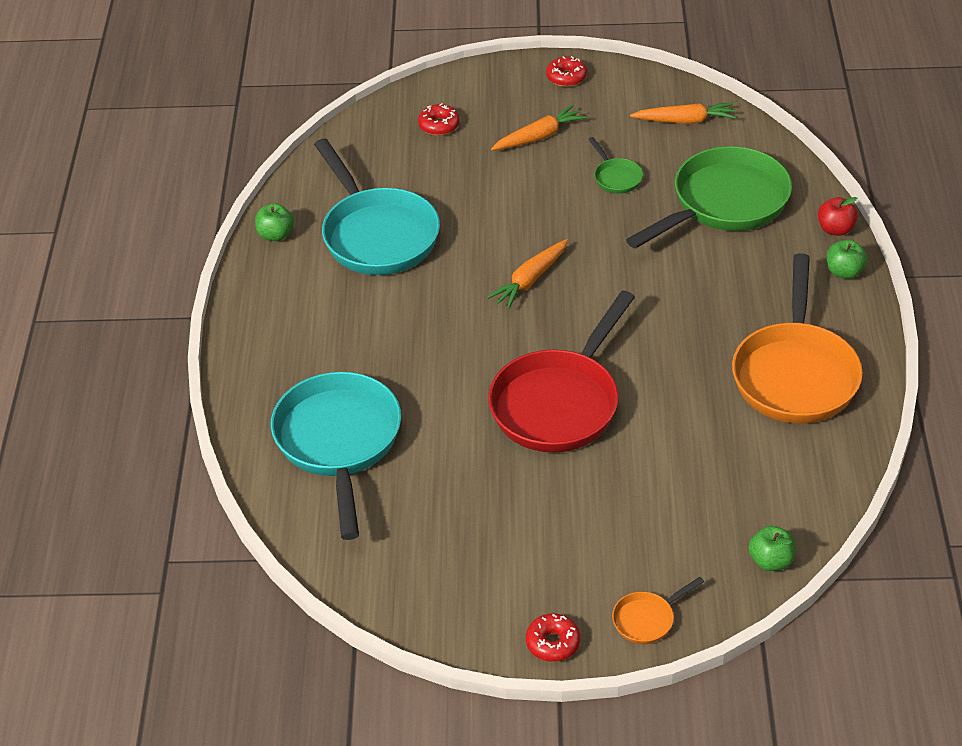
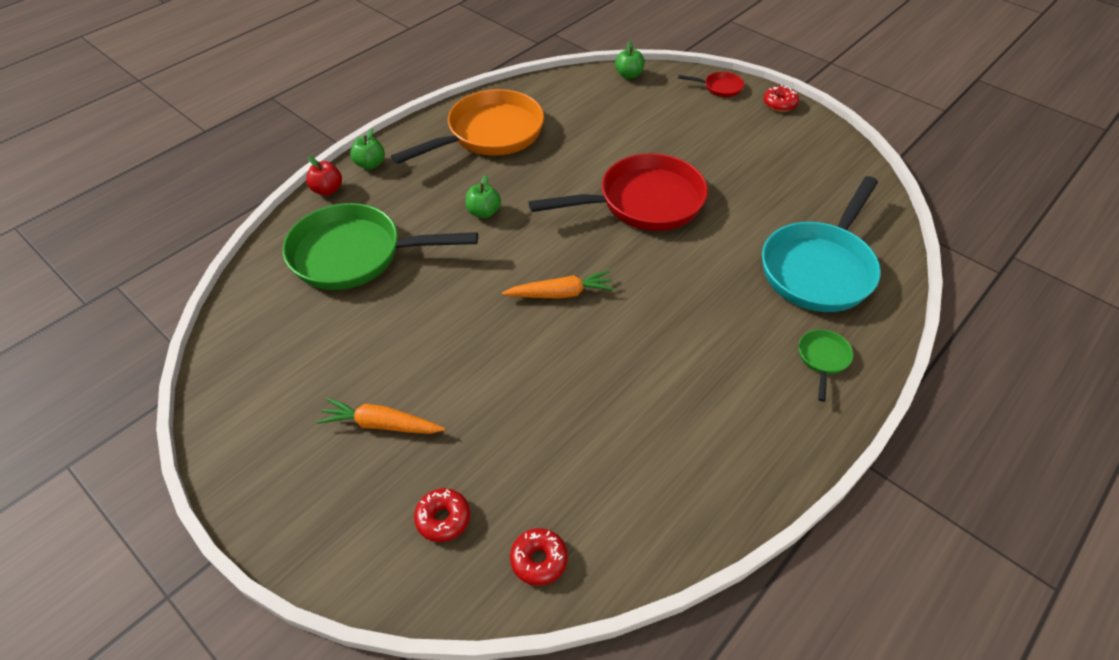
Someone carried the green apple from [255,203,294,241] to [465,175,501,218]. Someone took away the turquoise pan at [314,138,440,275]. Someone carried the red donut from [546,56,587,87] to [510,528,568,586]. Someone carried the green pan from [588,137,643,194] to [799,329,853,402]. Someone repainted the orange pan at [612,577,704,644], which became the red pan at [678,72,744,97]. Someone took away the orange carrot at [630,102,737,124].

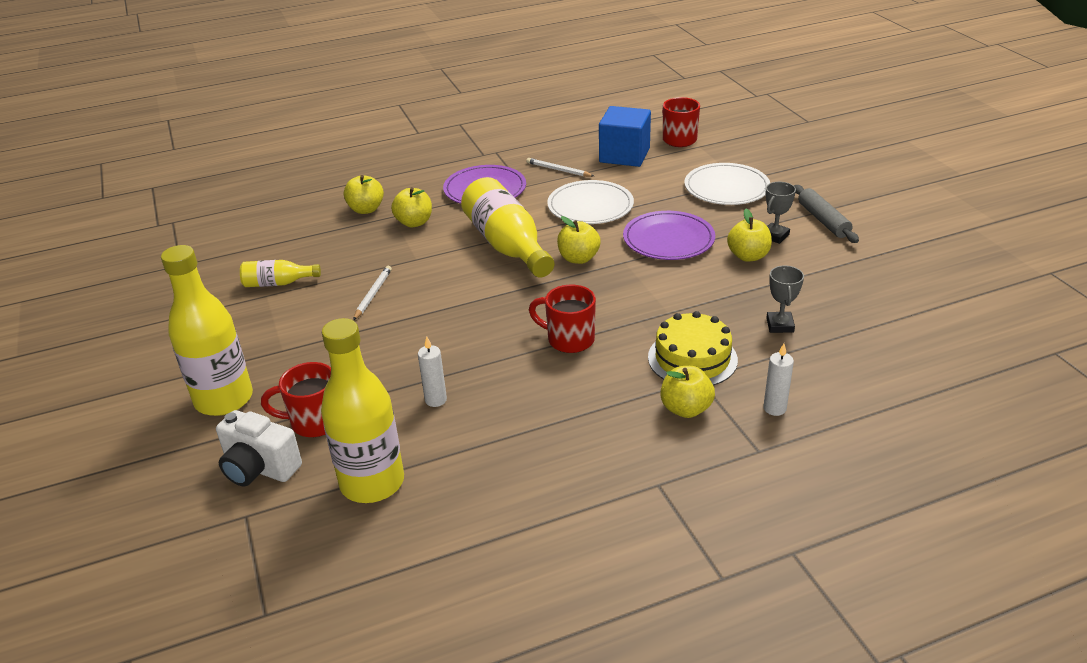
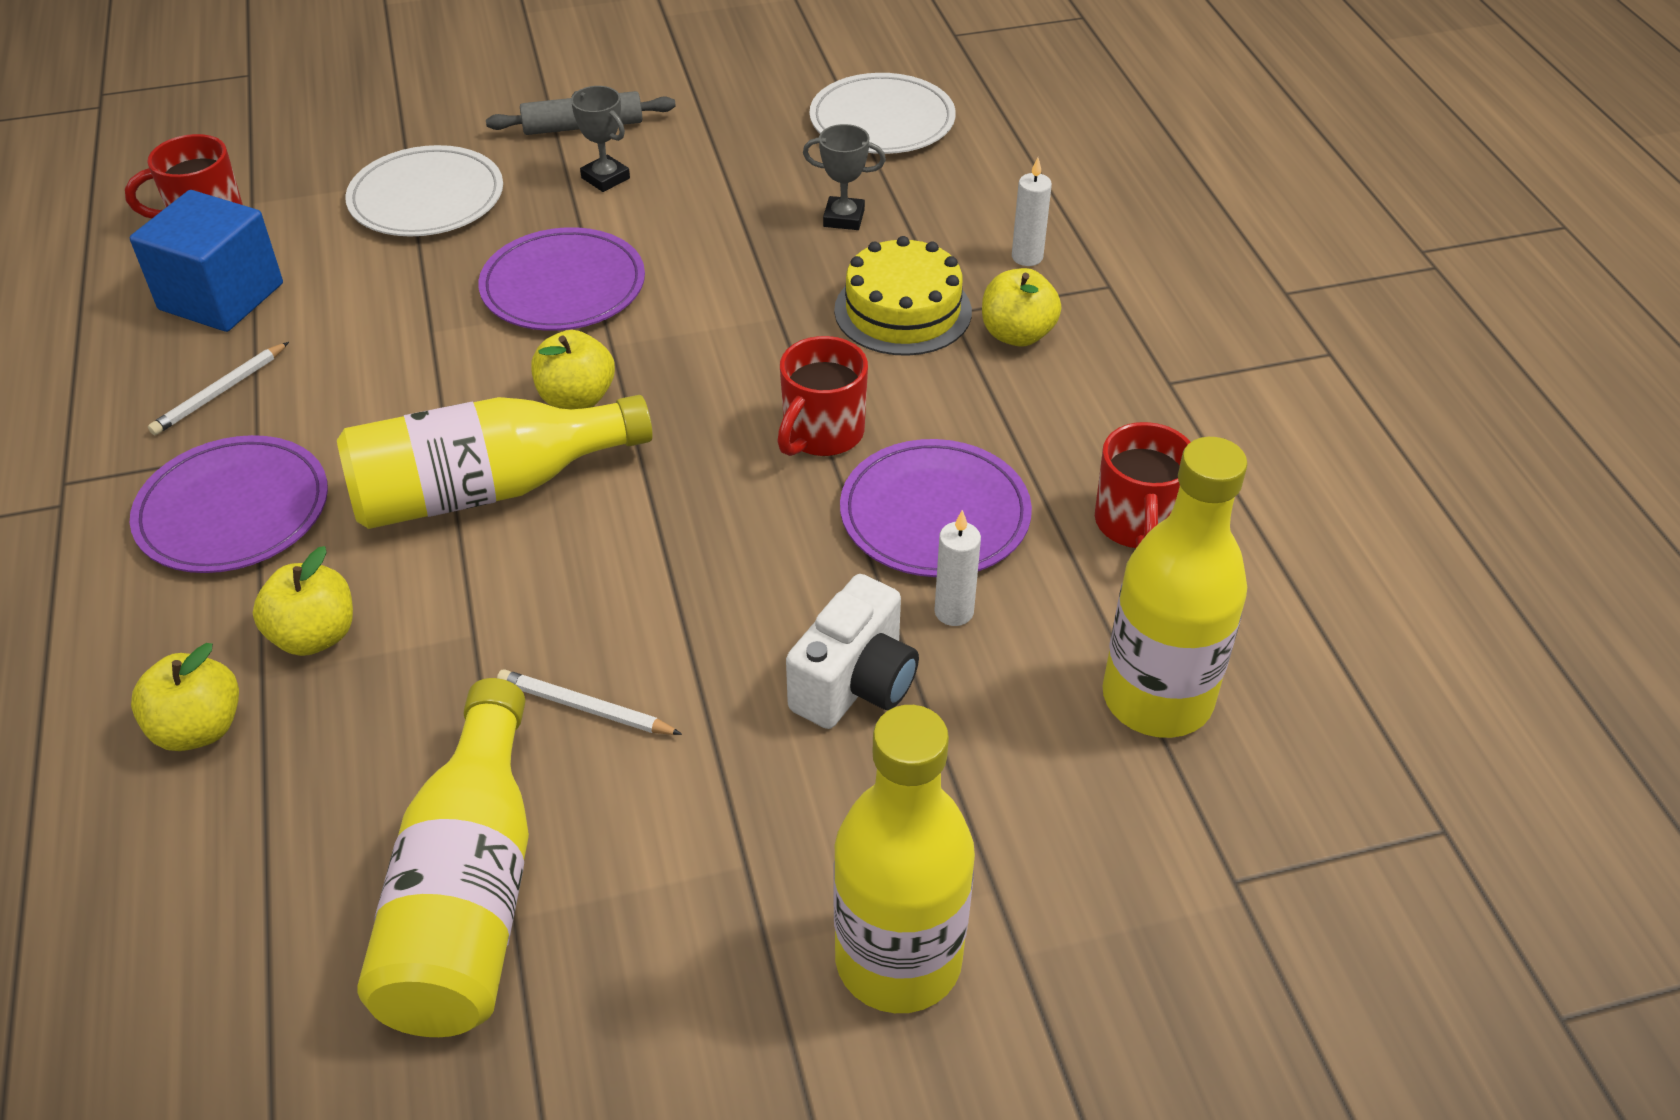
Someone carried the white camera from [216,410,302,486] to [786,574,919,729]. Someone scaled the yellow bottle at [240,260,321,287] by 1.97. Someone carried the red mug from [261,362,331,437] to [1095,422,1190,548]. Someone carried the white plate from [547,180,634,224] to [809,73,956,154]. Someone took away the yellow apple at [727,209,772,262]. Someone put down the purple plate at [840,439,1032,577].

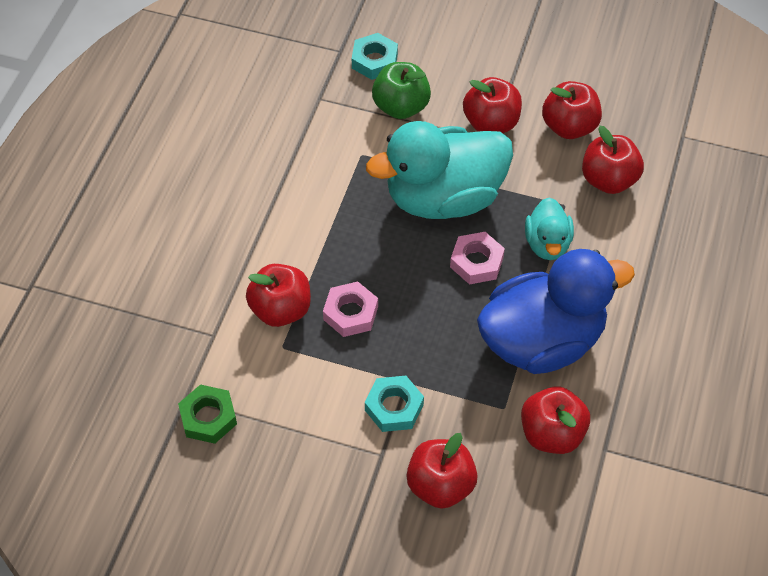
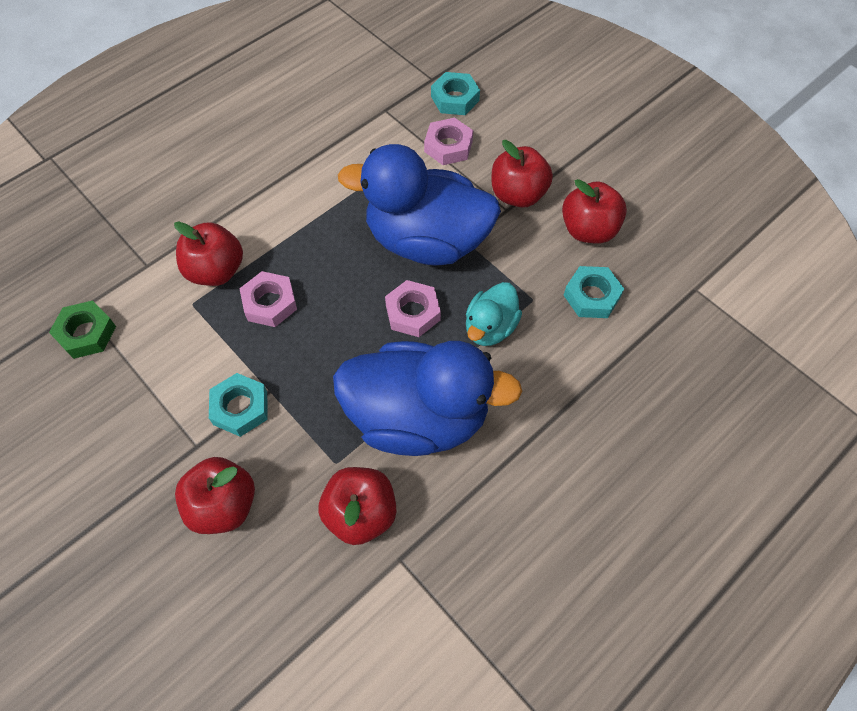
Someone repainted the turquoise duck at [366,121,513,219], which became the blue duck at [338,144,501,265]. Someone swapped the green apple at [372,62,431,119] for the pink nut at [424,118,473,165]. Someone swapped the red apple at [582,126,644,194] for the turquoise nut at [564,266,624,318].

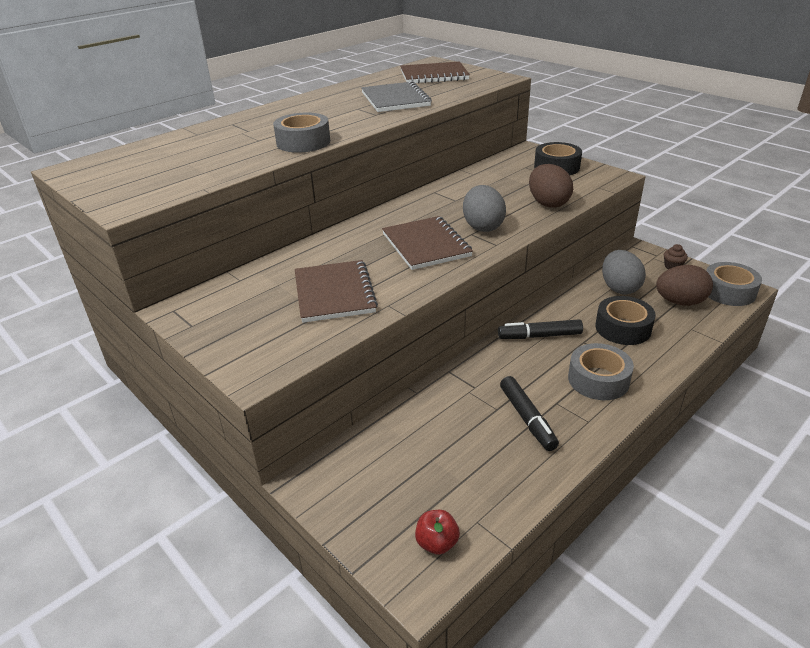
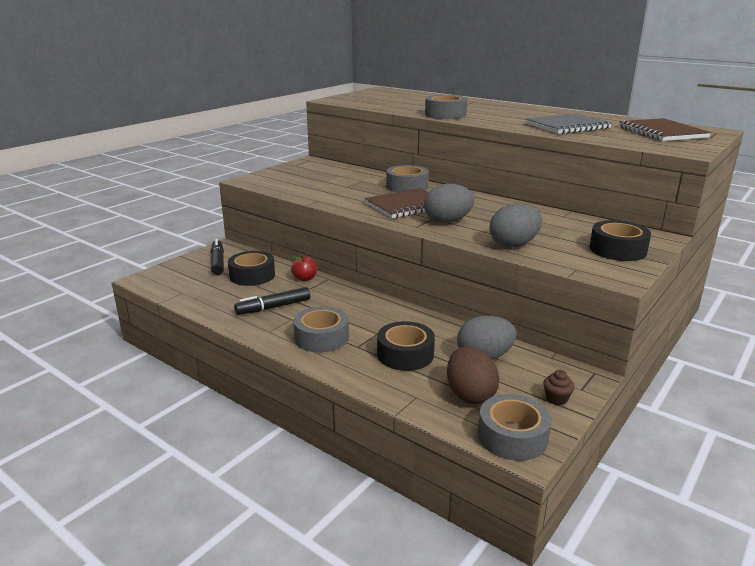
Someone took away the brown notebook at [295,260,378,323]. Someone carried the red apple from [415,510,460,555] to [291,255,317,281]. Someone carried the black marker from [498,319,583,339] to [211,239,224,275]. Someone repainted the brown egg at [529,164,573,208], which became the grey egg at [489,204,542,248]. Someone put down the black tape at [228,251,275,286]. Someone put down the grey tape at [386,165,429,192].

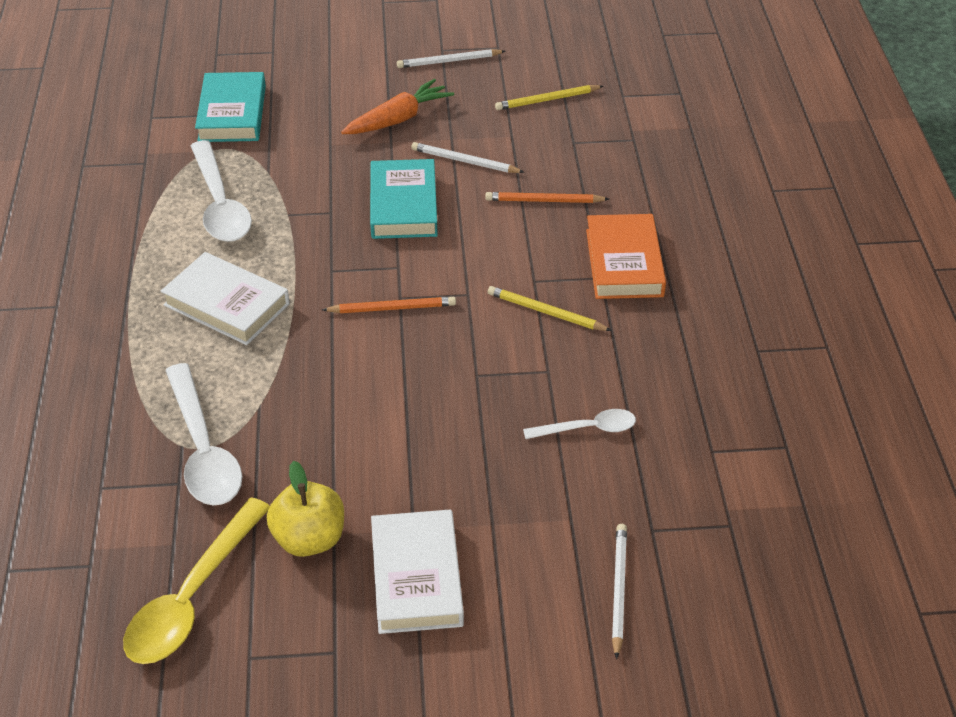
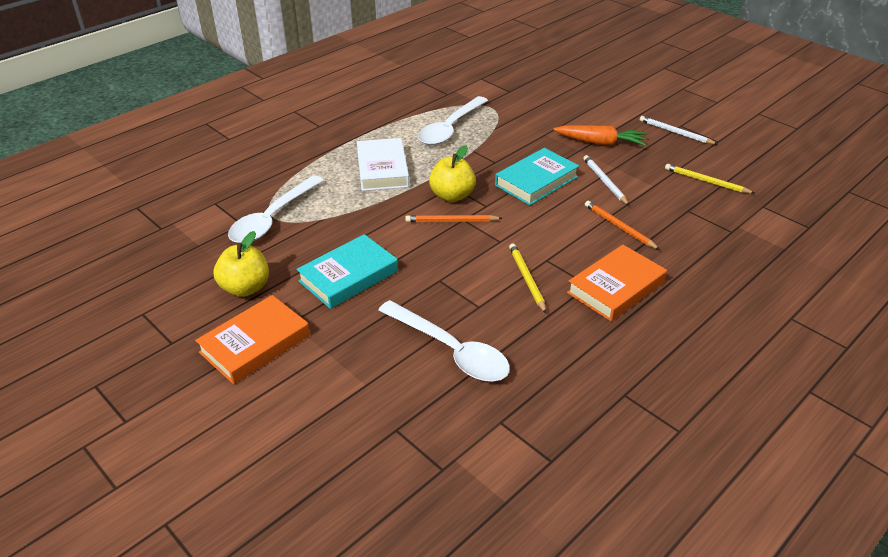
Someone took away the yellow spoon at [123,497,270,664]. Someone carried the turquoise book from [195,72,266,142] to [296,234,398,309]. Someone rotated the orange pencil at [322,297,456,313] by 135 degrees clockwise. Someone repainted the white book at [371,509,464,634], which became the orange book at [195,295,310,384]. Someone scaled the white spoon at [523,409,636,439] by 1.78. Someone took away the white pencil at [612,524,627,659]. Someone put down the yellow apple at [429,145,476,202].

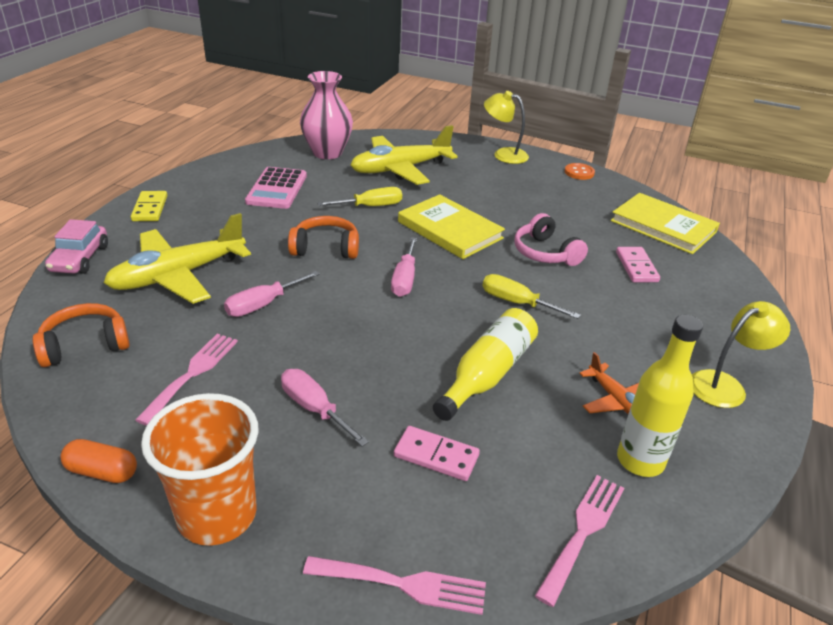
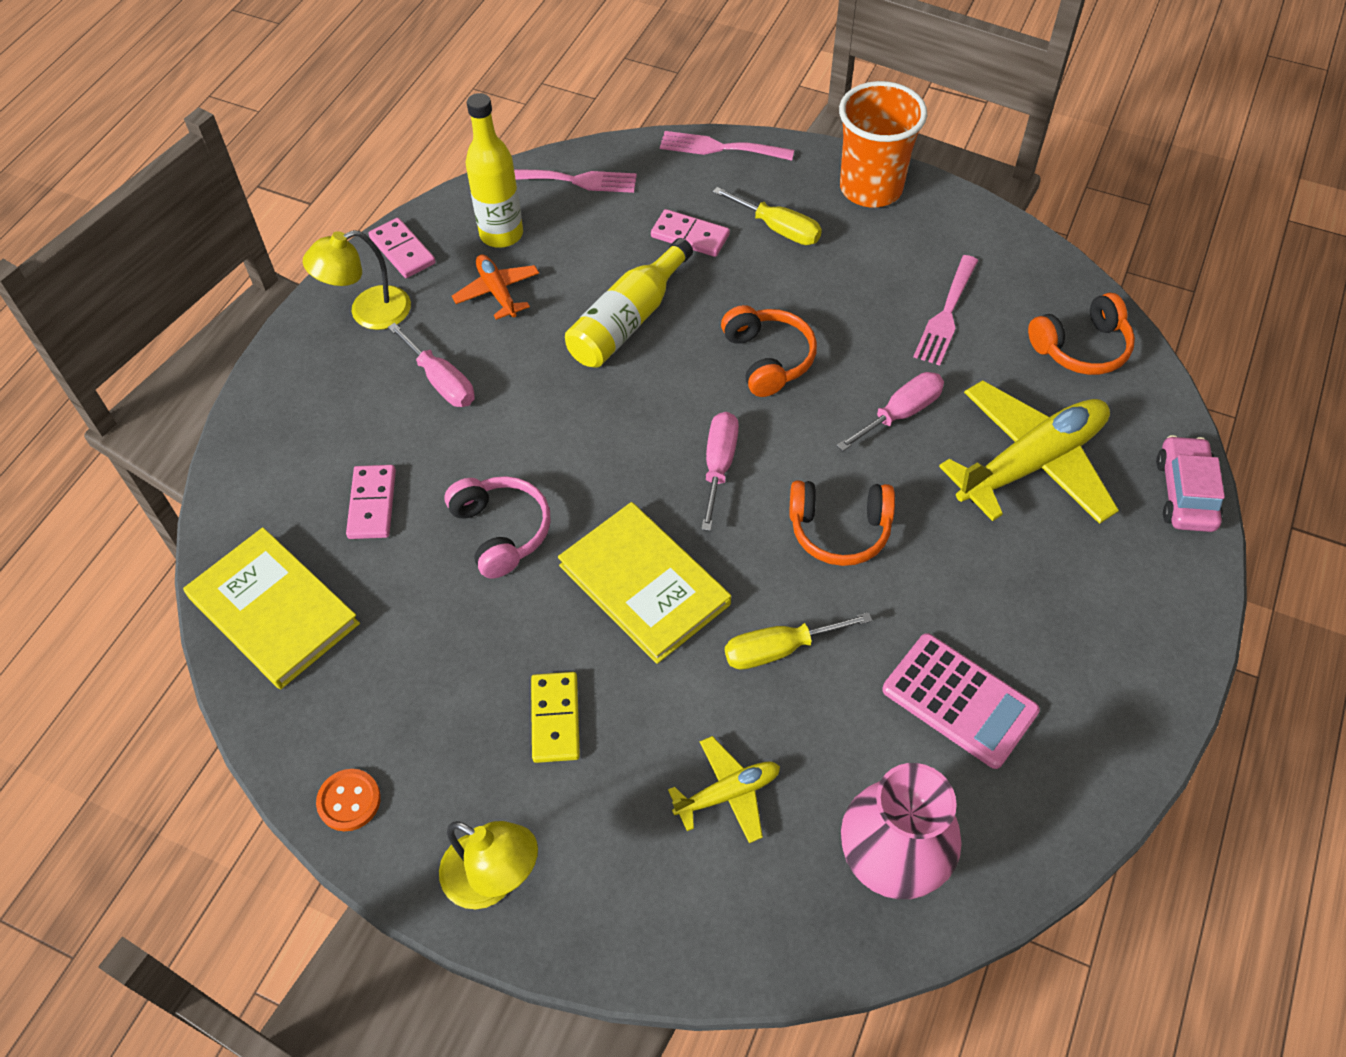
Someone took away the orange capsule at [60,439,137,483]. Someone carried the yellow domino from [131,191,167,221] to [531,672,580,763]. Someone rotated the pink calculator at [245,167,307,209] by 120 degrees clockwise. Someone carried the pink screwdriver from [281,369,369,446] to [388,323,475,407]. Someone scaled the yellow plane at [350,125,458,185] by 0.51. Someone carried the yellow screwdriver from [482,274,581,319] to [713,187,822,245]. Someone rotated the pink fork at [535,475,624,607] by 120 degrees counterclockwise. Someone put down the pink domino at [369,218,436,278]. Someone put down the orange headphones at [721,305,817,397].

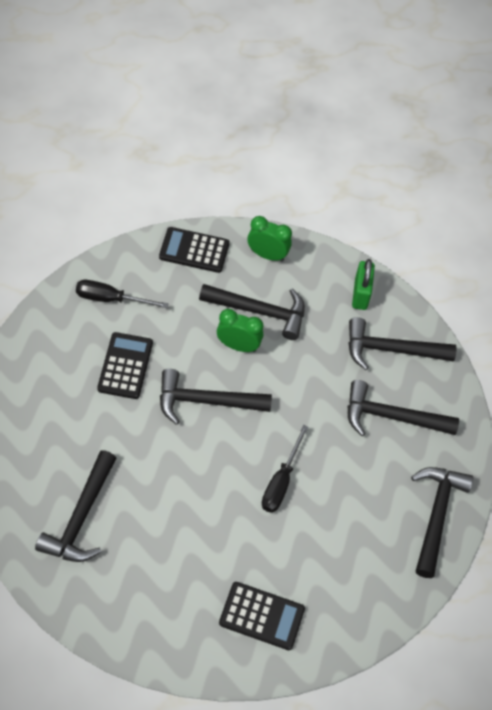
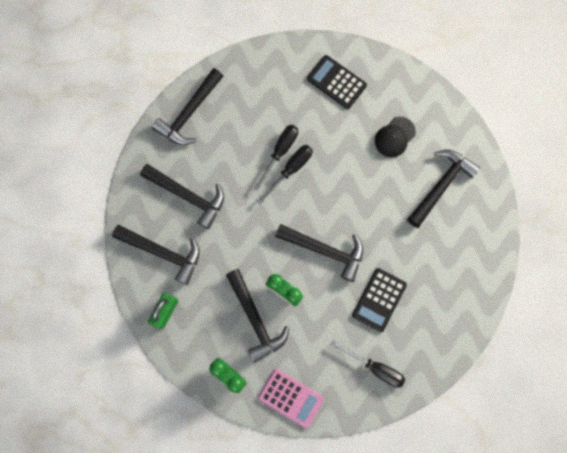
Someone repainted the black calculator at [159,227,230,273], which became the pink calculator at [258,369,324,428]. Someone rotated the black hammer at [199,284,305,340] by 150 degrees counterclockwise. Someone put down the black screwdriver at [253,125,298,191]. Someone put down the black cap at [375,117,416,157].

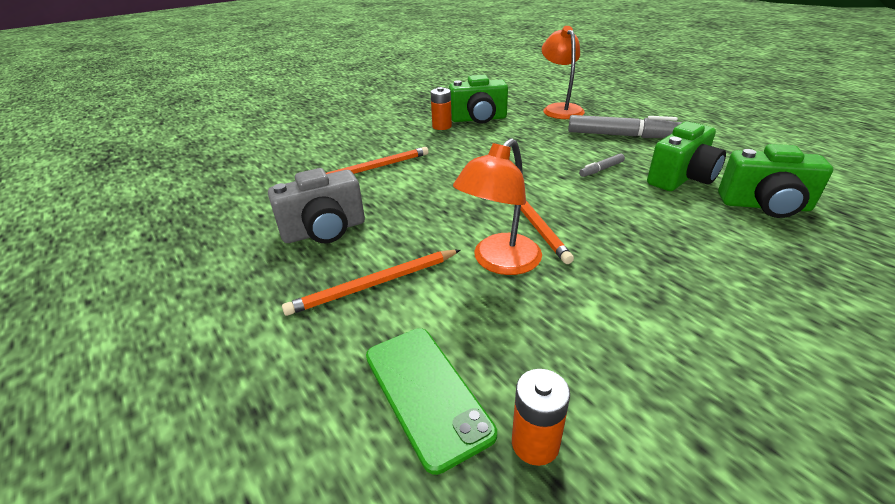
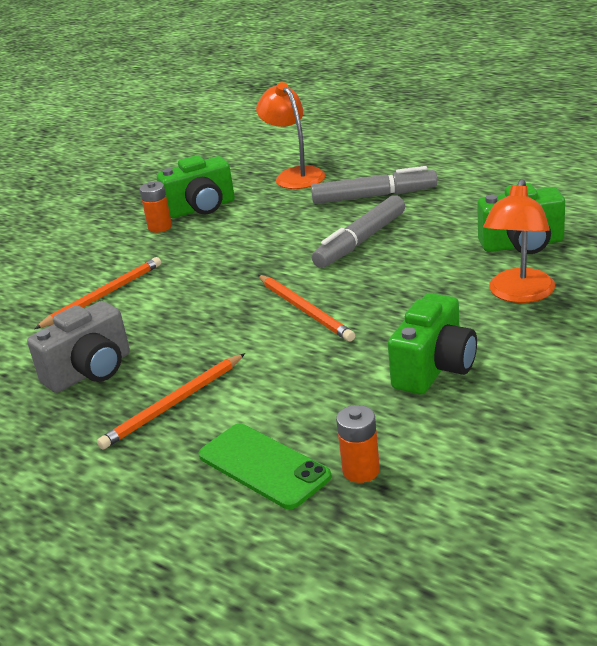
Someone carried the orange lamp from [453,138,542,275] to [483,179,555,303]. Someone scaled the grey marker at [579,153,625,177] by 2.12. Someone carried the green camera from [647,121,726,191] to [388,293,477,394].

